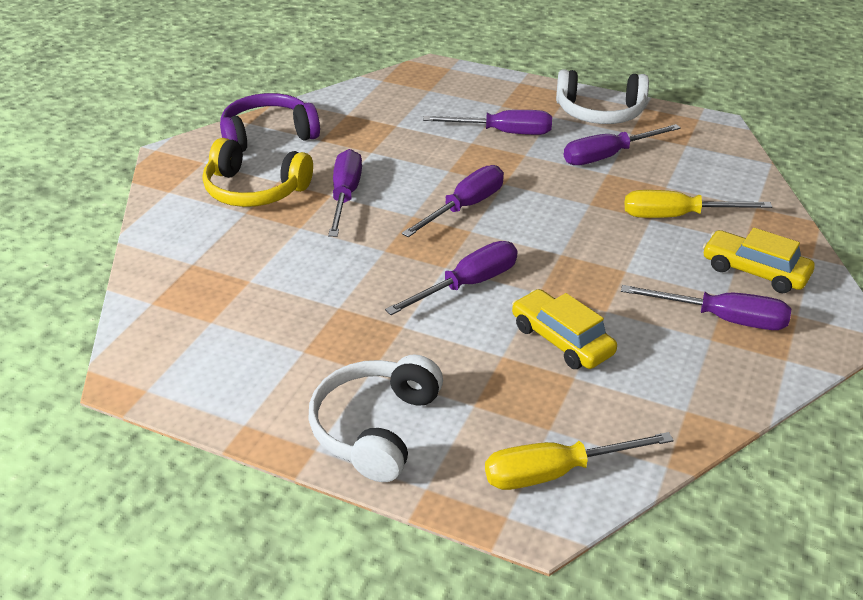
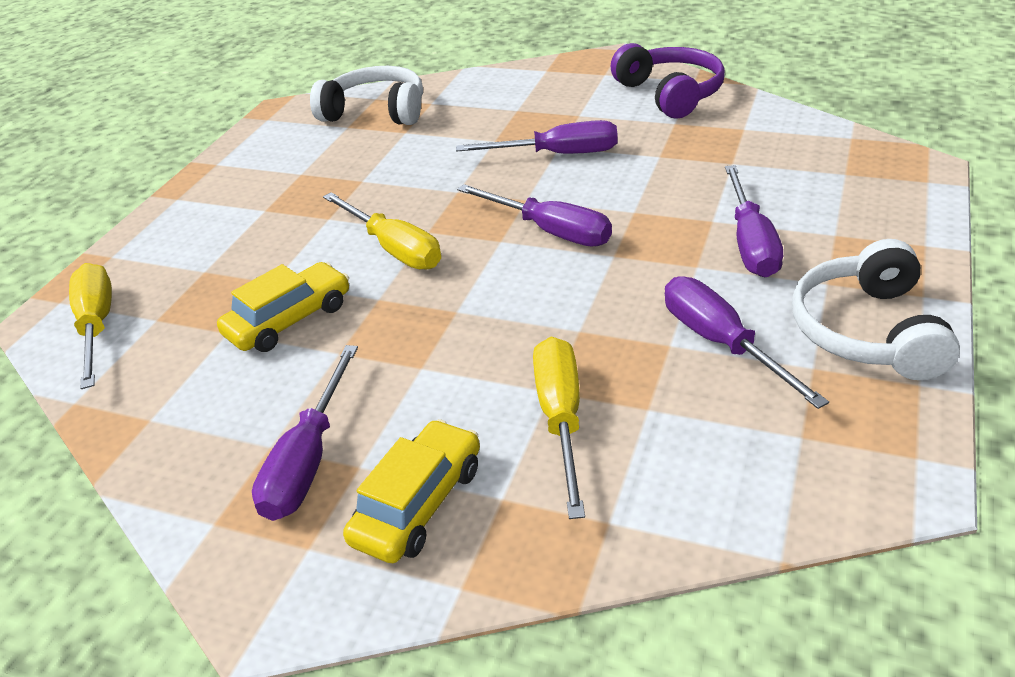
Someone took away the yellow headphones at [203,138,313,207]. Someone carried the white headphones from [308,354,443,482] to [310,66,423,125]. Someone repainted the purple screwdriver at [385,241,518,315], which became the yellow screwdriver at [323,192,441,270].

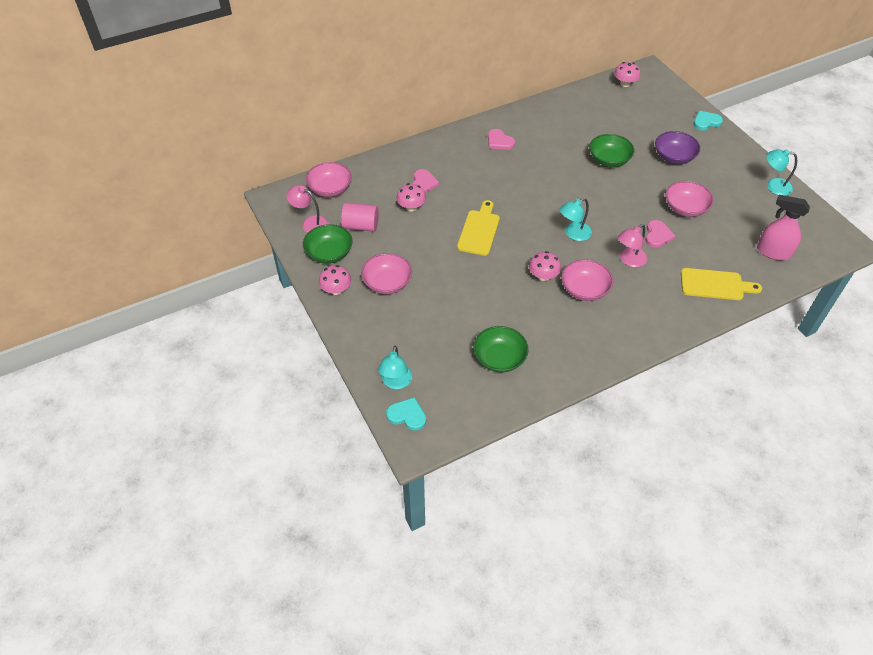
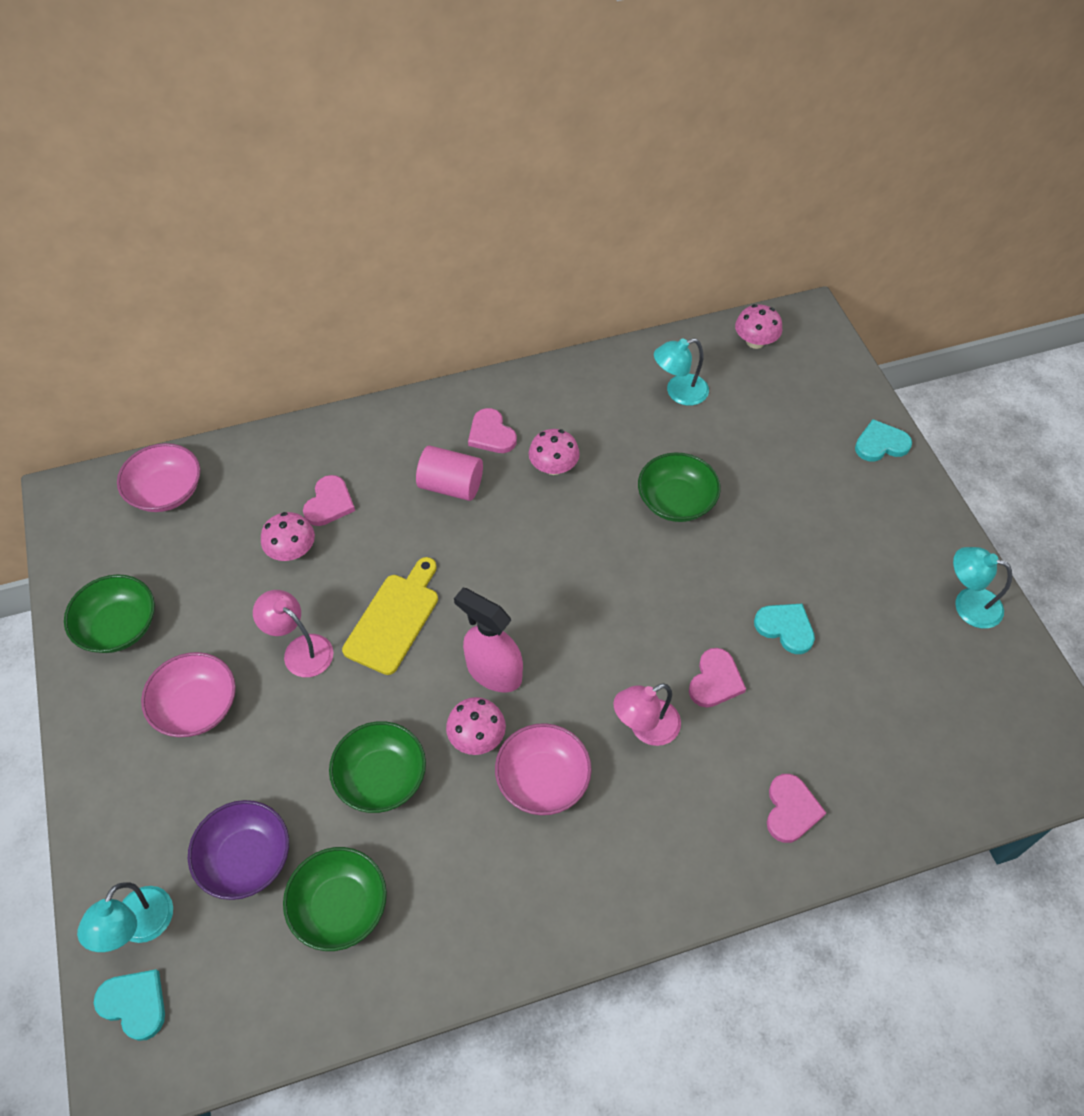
Someone carried the pink lamp from [286,185,329,233] to [253,590,333,677]. Someone carried the pink mushroom from [319,265,351,295] to [529,429,580,475]. Someone carried the pink cylinder from [341,203,379,232] to [416,446,483,501]. Someone carried the turquoise lamp from [560,198,592,241] to [654,338,709,406]. Someone carried the purple bowl from [655,131,700,164] to [188,800,289,900]. Someone swapped the pink bowl at [666,181,714,217] for the turquoise heart at [754,604,815,654]. Someone swapped the yellow cutting board at [681,268,762,300] for the pink heart at [767,774,826,843]. Someone carried the pink spray bottle from [757,195,810,261] to [454,588,523,692]. Someone put down the green bowl at [329,721,426,813].

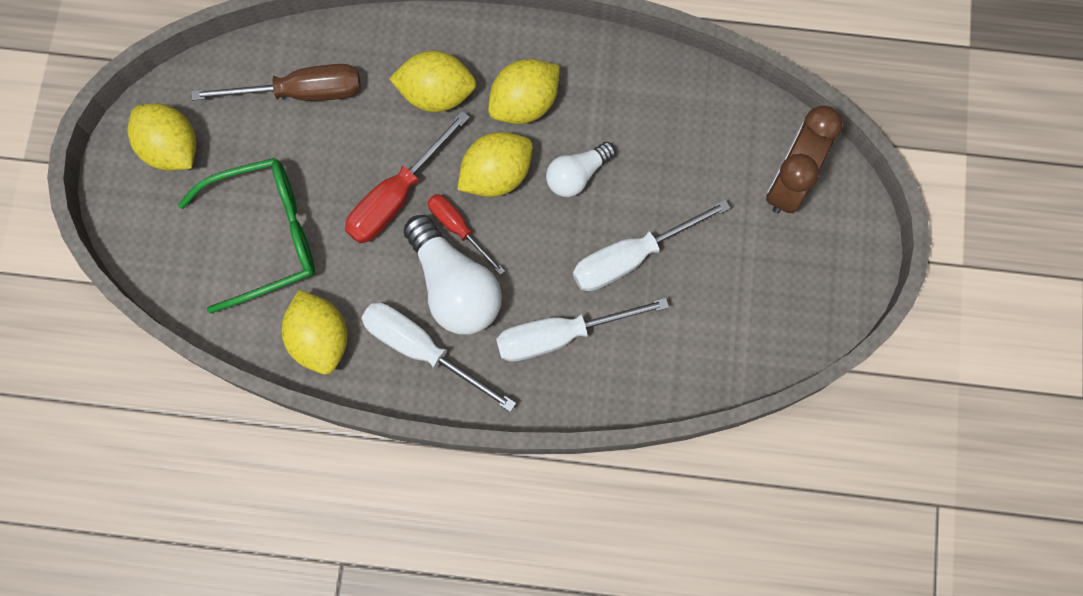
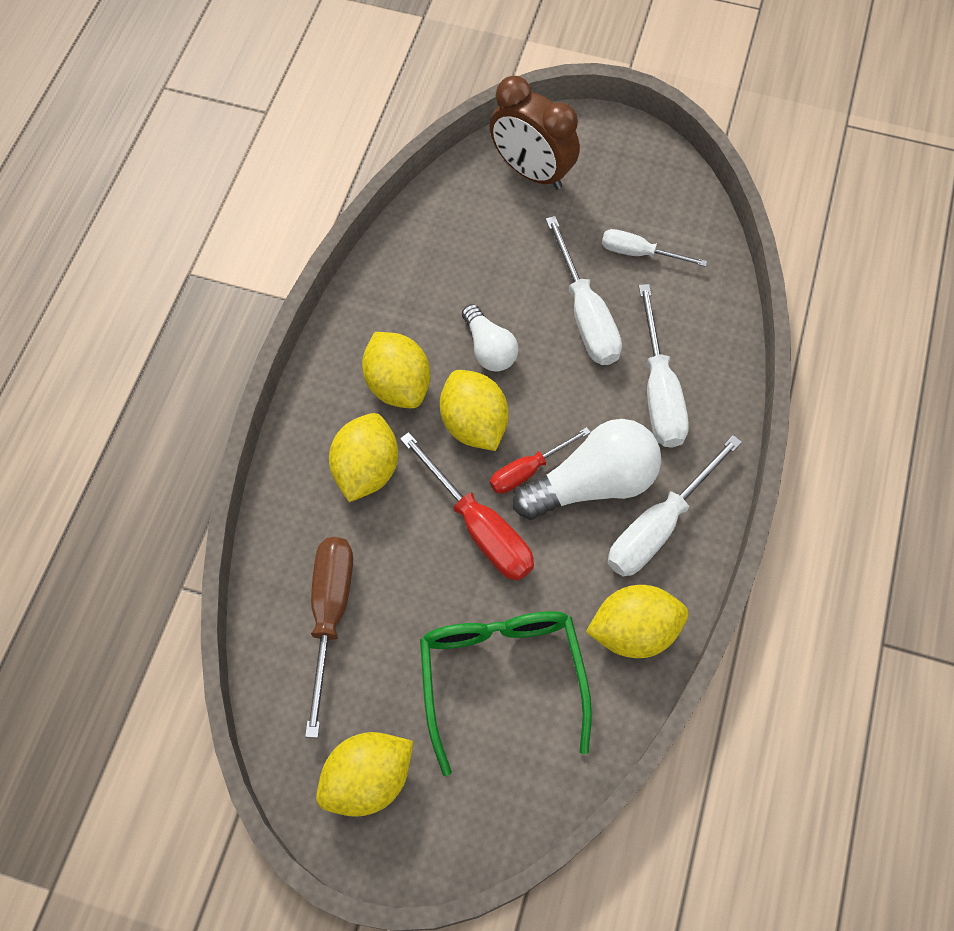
Someone put down the white screwdriver at [602,229,707,267].

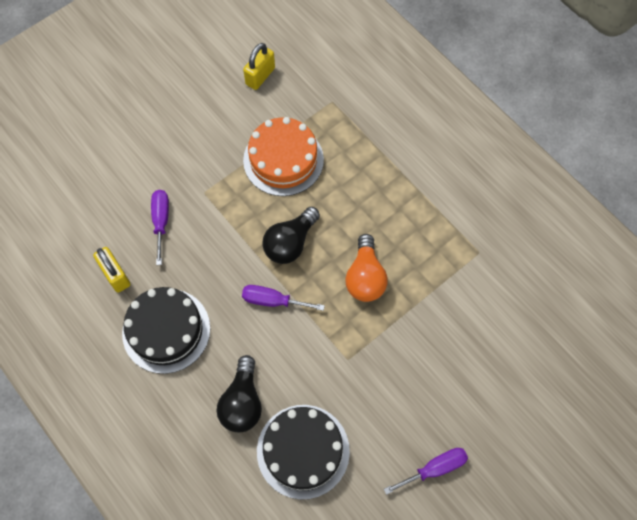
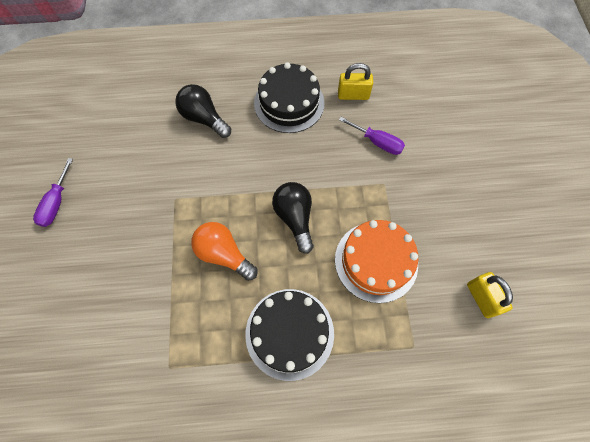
Someone took away the purple screwdriver at [242,285,325,311]. Someone carried the black cake from [257,405,350,500] to [245,289,334,381].

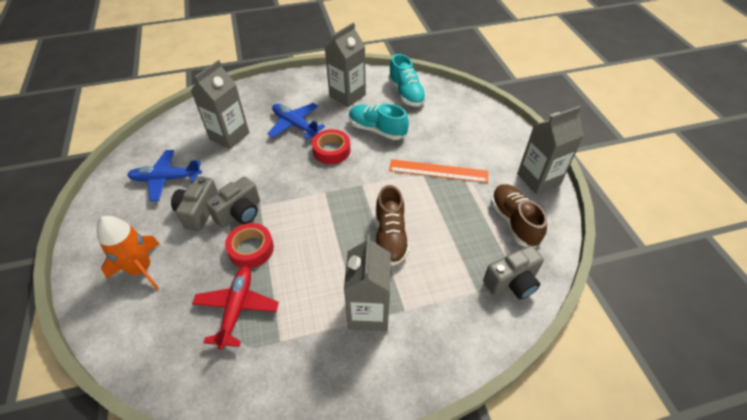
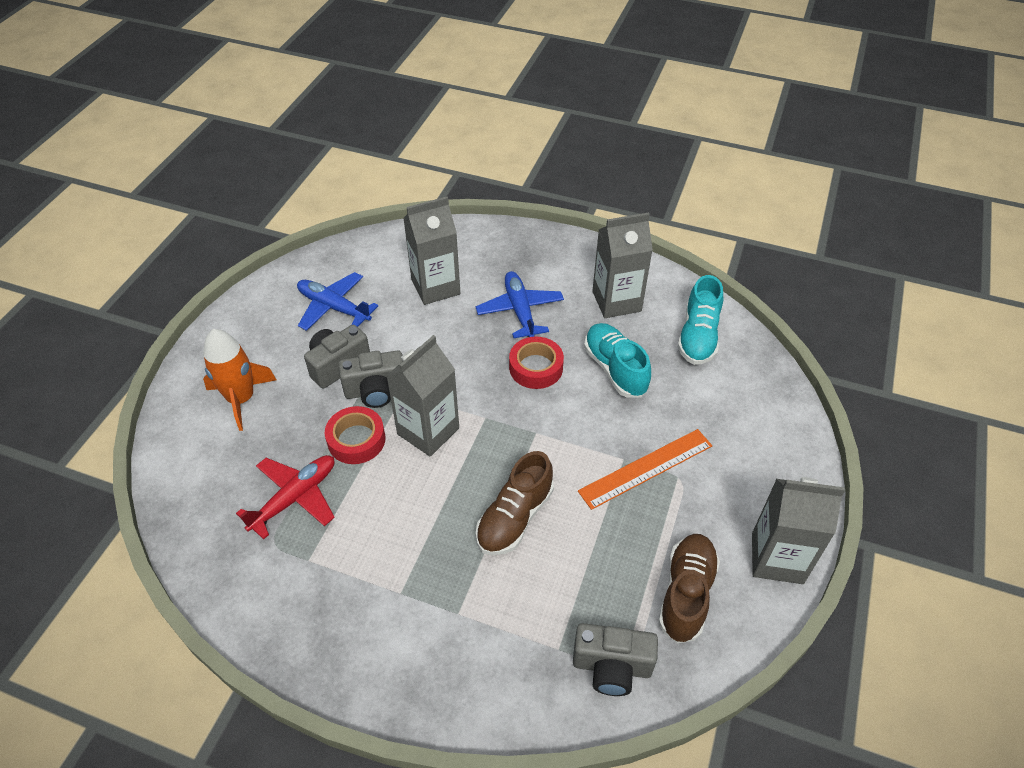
Someone carried the grey carton from [344,235,391,331] to [386,335,459,457]. Someone rotated the orange ruler at [389,159,488,183] by 75 degrees counterclockwise.

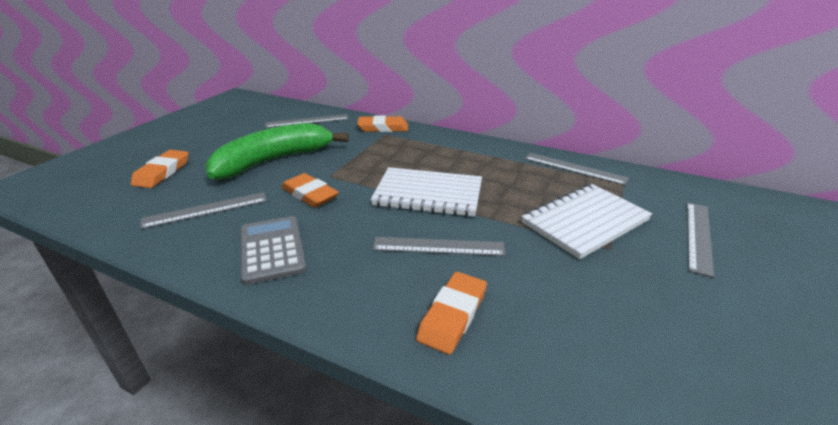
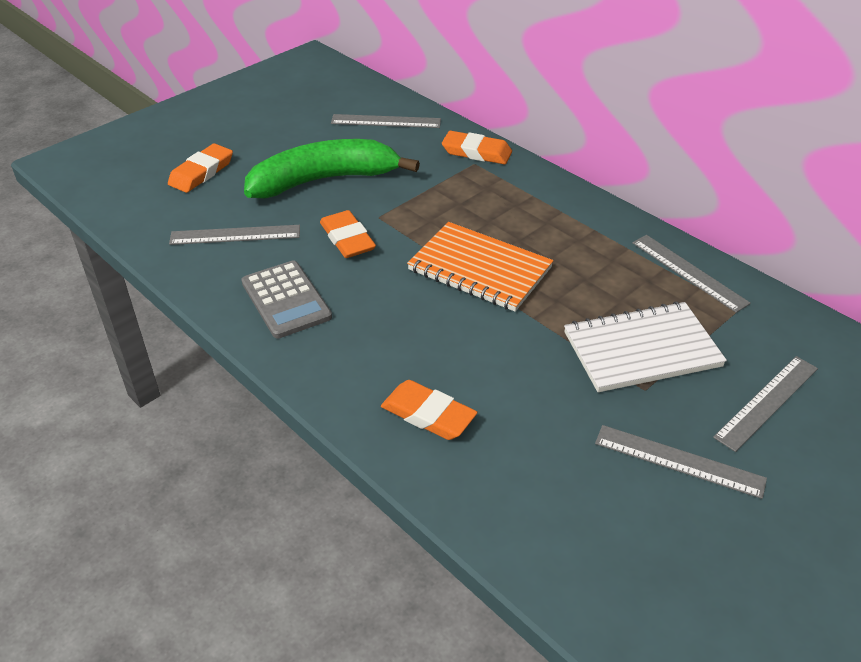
Someone rotated the grey calculator at [240,216,306,285] by 150 degrees clockwise. Someone repainted the white notebook at [371,167,482,217], which became the orange notebook at [407,222,553,312]. Someone carried the grey ruler from [372,237,506,256] to [595,425,767,499]. Someone rotated the orange eraser at [416,272,487,354] by 75 degrees clockwise.

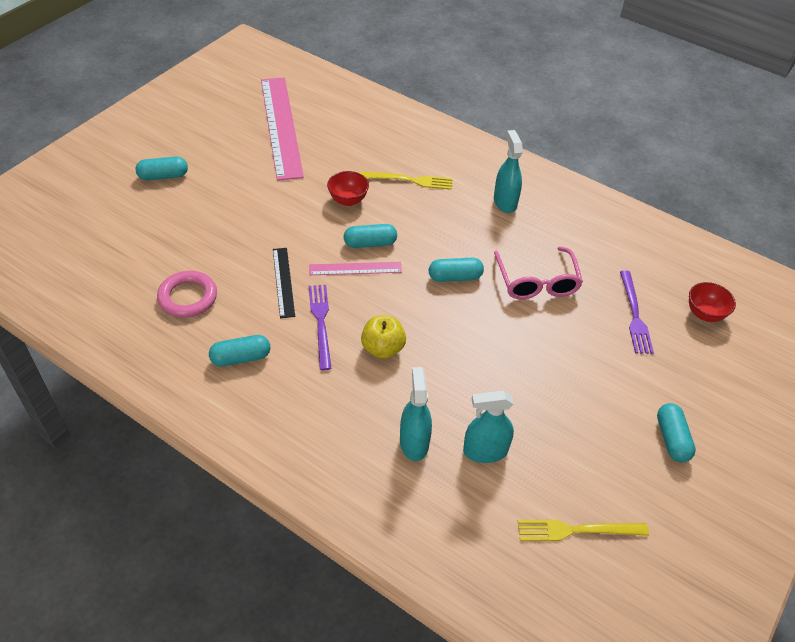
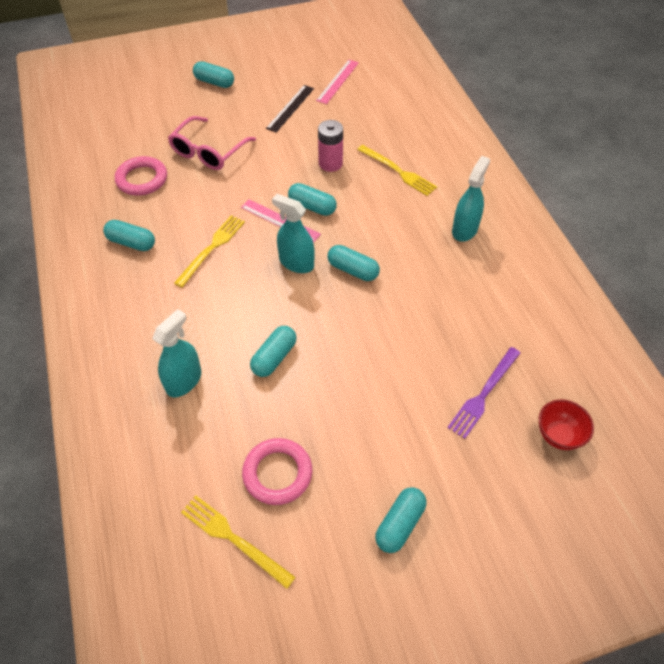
Someone scaled the pink ruler at [261,78,304,181] by 0.49. Someone carried the black ruler from [273,248,295,318] to [266,85,314,133]. Someone repainted the purple fork at [309,285,332,370], which became the yellow fork at [174,215,245,287]. Someone swapped the red bowl at [327,171,369,206] for the pink battery at [318,120,343,172]. Someone took away the yellow apple at [361,315,406,359]. Someone carried the turquoise spray bottle from [463,391,514,463] to [272,194,315,273]. Someone carried the pink glasses from [494,247,583,299] to [168,116,256,170]. Someone put down the pink ring at [242,438,312,505]. Someone put down the turquoise capsule at [250,326,297,377].

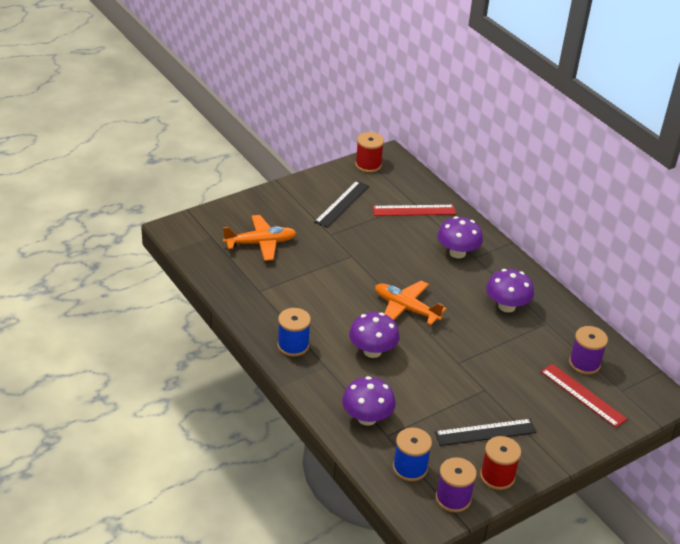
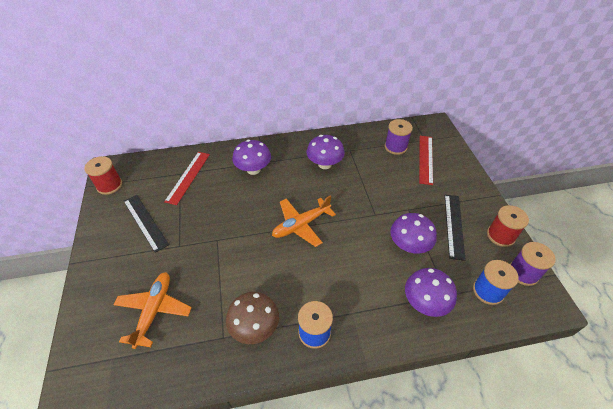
Someone carried the purple mushroom from [349,312,400,358] to [390,213,437,254]. Someone rotated the red ruler at [541,364,627,428] by 60 degrees counterclockwise. Someone put down the brown mushroom at [226,292,279,344].

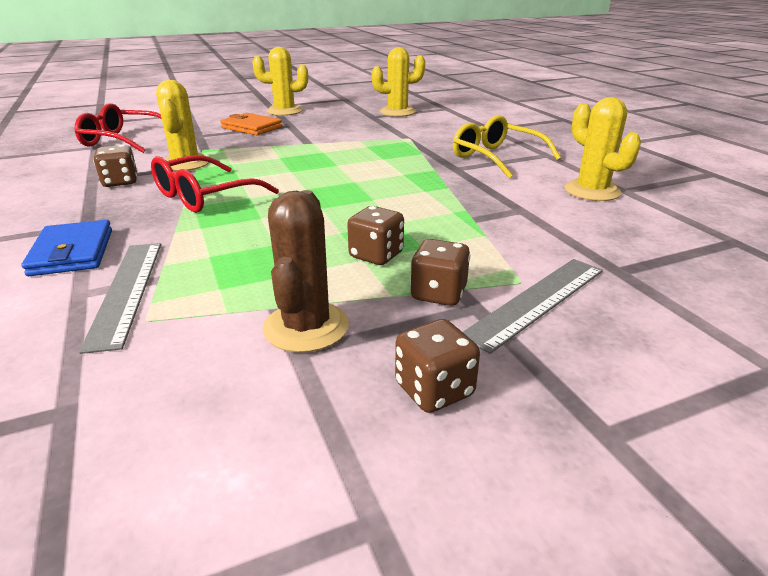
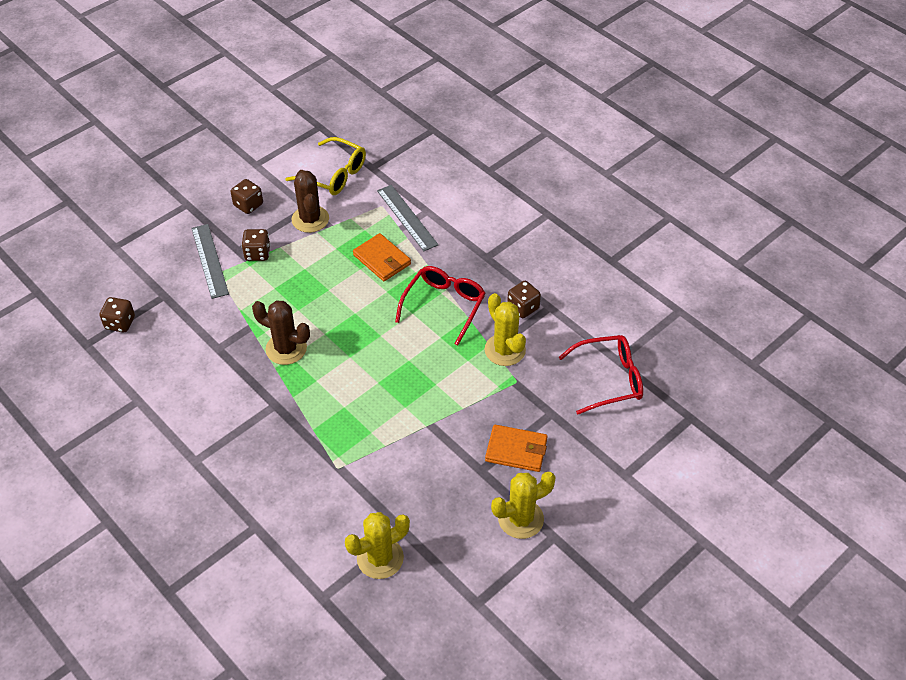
Someone took away the blue wallet at [22,220,112,276]. Someone carried the brown dice from [347,206,404,265] to [99,297,135,332]. Someone carried the yellow glasses from [453,115,561,179] to [285,137,366,195]. Someone rotated the grey ruler at [463,259,603,354] by 45 degrees counterclockwise. Someone took away the yellow cactus at [564,97,641,201]. Someone put down the brown cactus at [252,301,310,365]. Someone put down the orange wallet at [353,233,411,281].

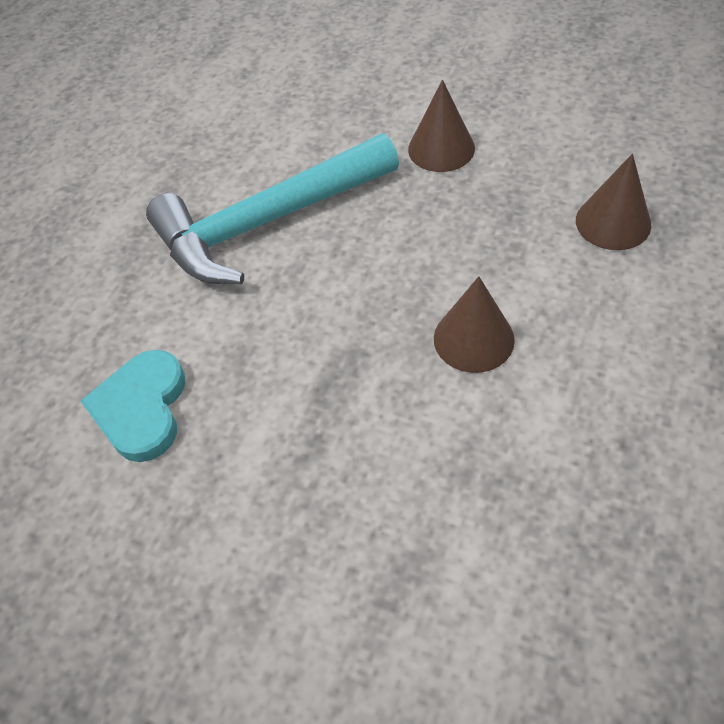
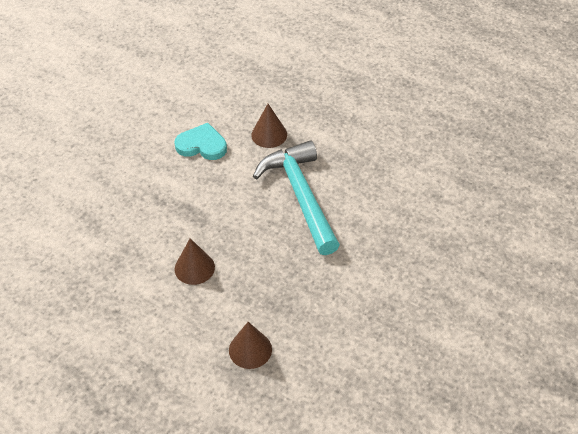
Someone carried the brown cone from [408,80,475,172] to [251,104,287,148].

